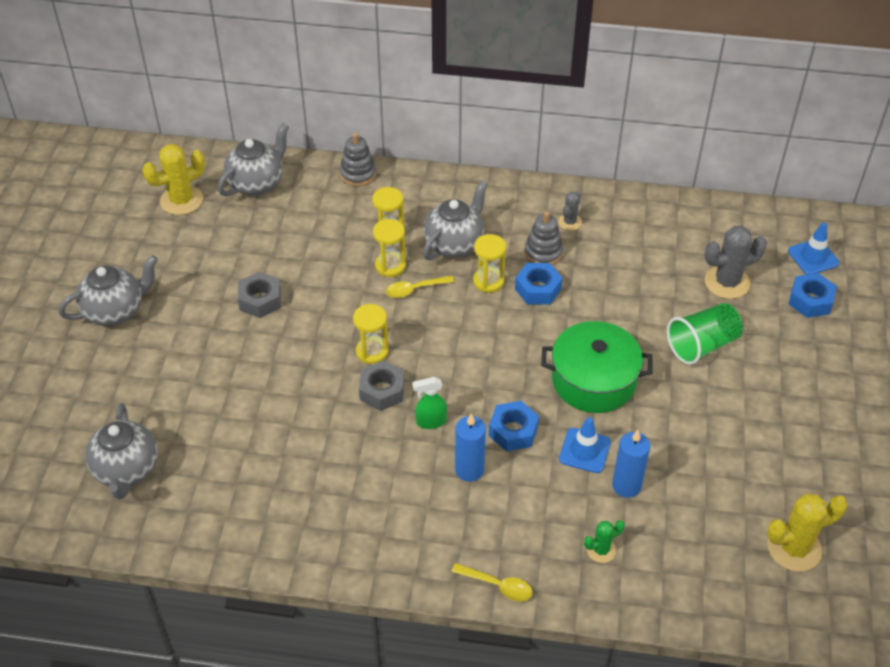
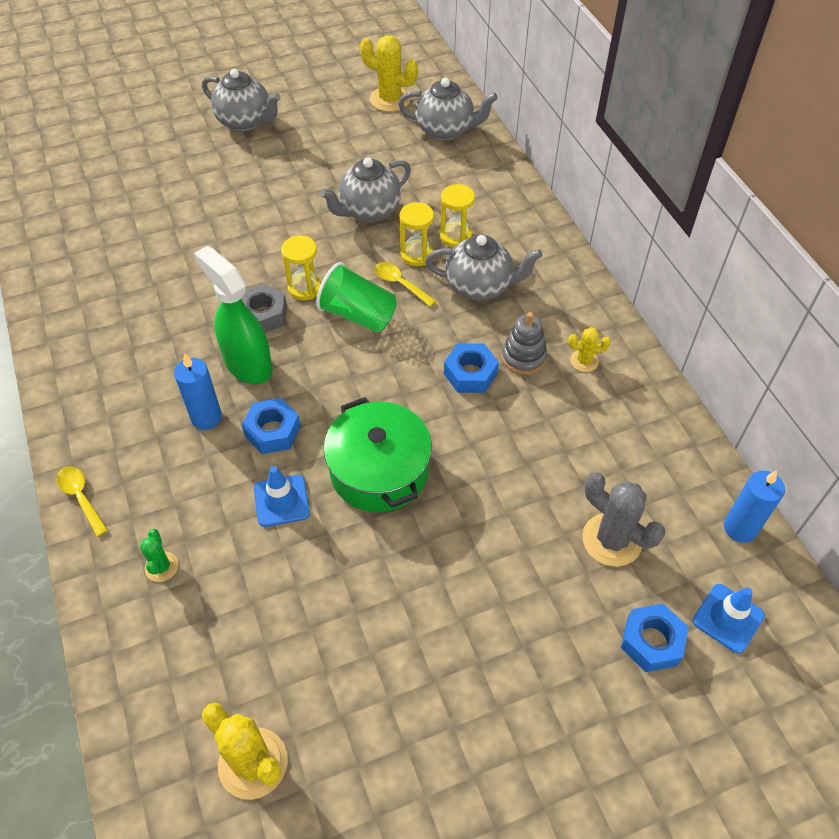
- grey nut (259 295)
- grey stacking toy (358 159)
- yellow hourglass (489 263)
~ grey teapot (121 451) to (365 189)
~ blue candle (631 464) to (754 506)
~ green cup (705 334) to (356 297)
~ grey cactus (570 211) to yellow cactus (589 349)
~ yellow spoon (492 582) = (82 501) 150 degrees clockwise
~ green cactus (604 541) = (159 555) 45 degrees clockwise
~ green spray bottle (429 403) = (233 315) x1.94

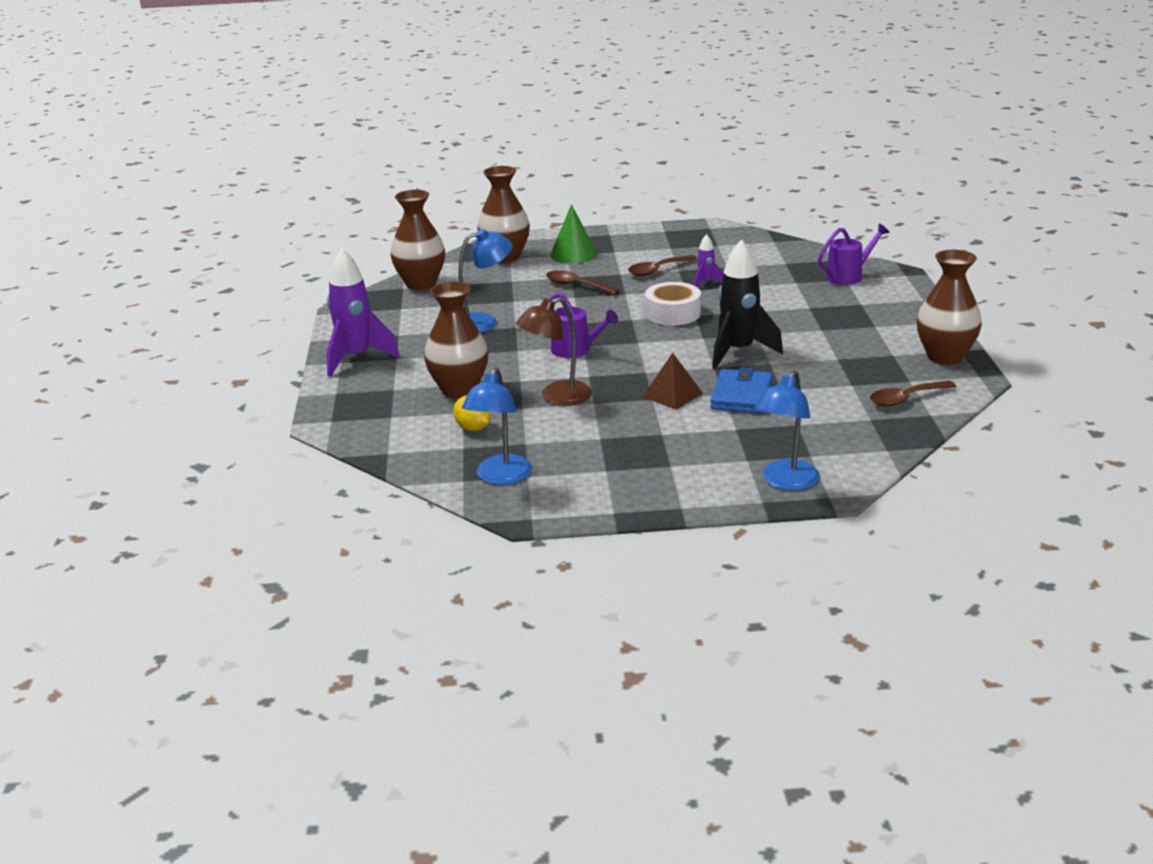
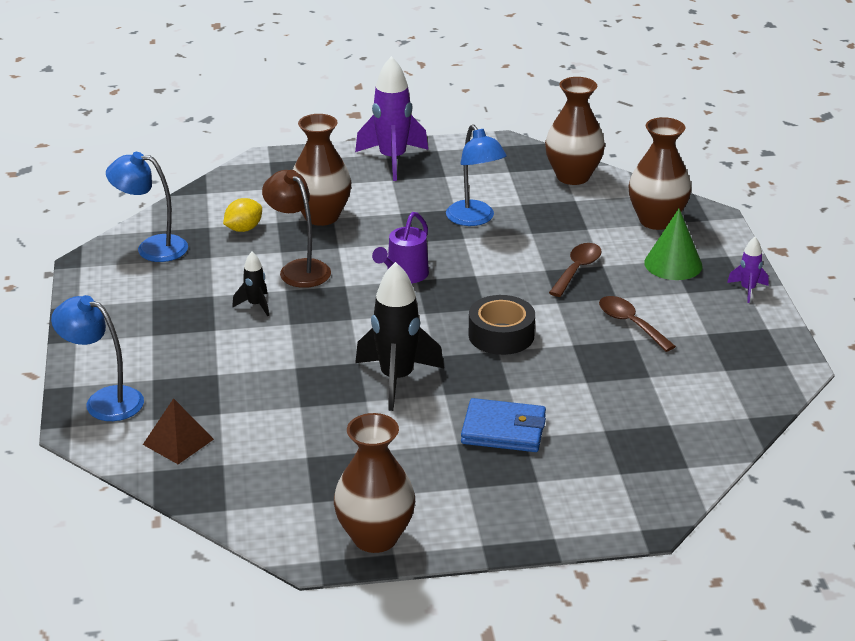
- purple watering can (853 254)
- brown spoon (913 393)
+ black rocket (250 284)
~ brown pyramid (673 381) to (178 431)
~ purple rocket (708 260) to (747 270)
~ blue wallet (741 390) to (503 425)
~ white tape (673 304) to black tape (502 325)

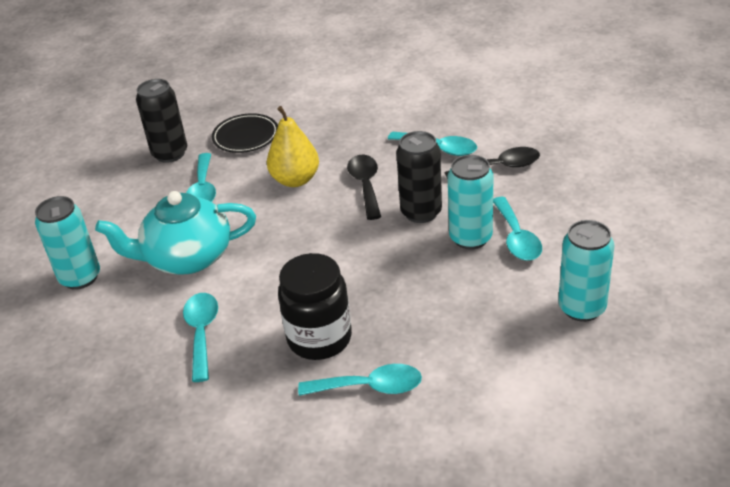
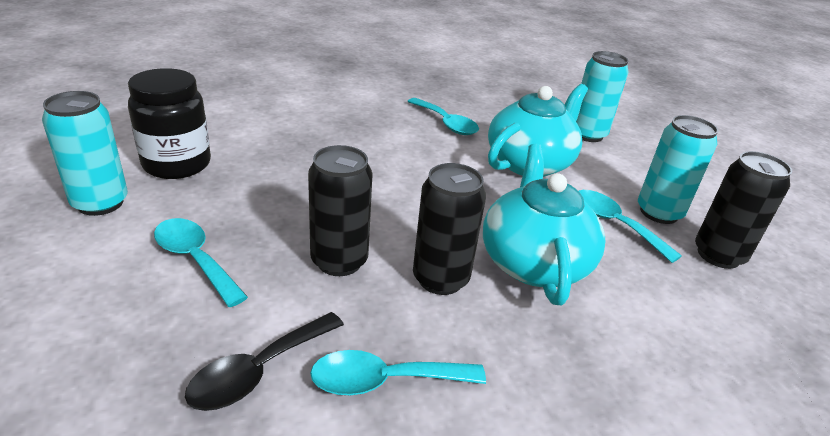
- black plate (245 133)
- turquoise spoon (360 380)
~ black jar (315 306) to (169 123)
~ turquoise can (470 202) to (678 169)
~ yellow pear (293 146) to turquoise teapot (544 224)
~ black spoon (364 187) to black can (449 229)

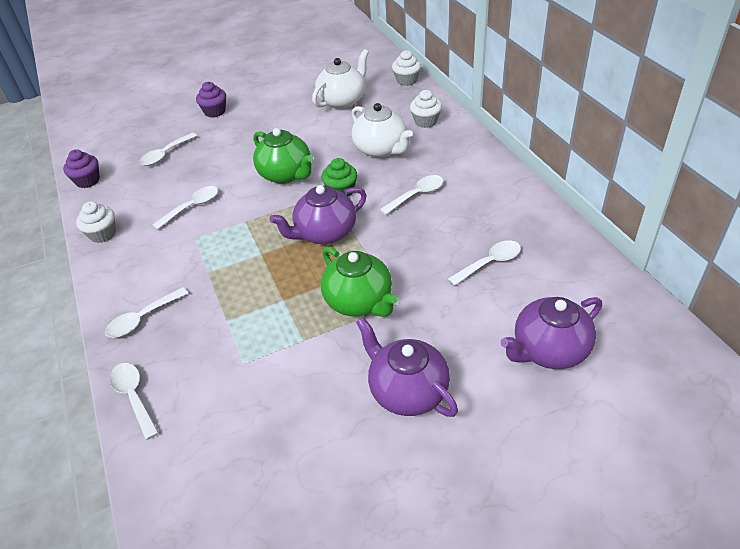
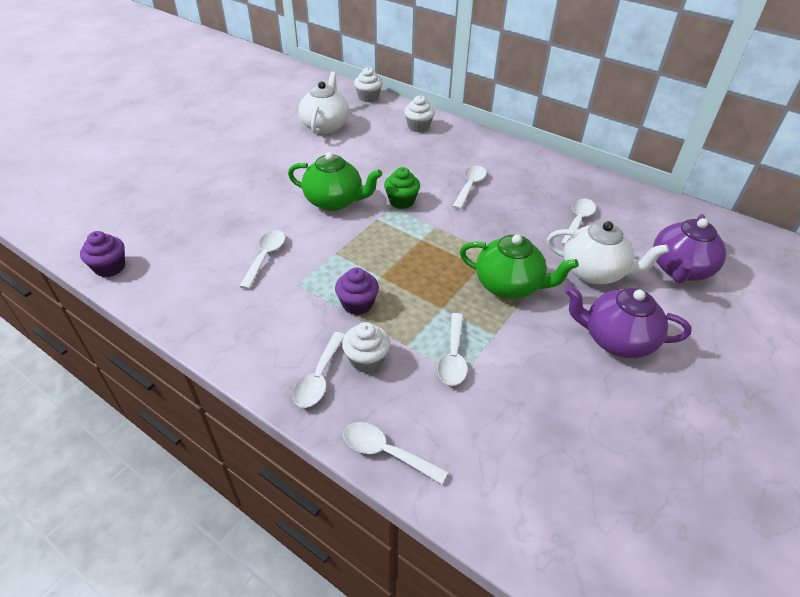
- purple teapot (318 214)
~ white cupcake (96 222) to (366 347)
~ white spoon (168 149) to (453 349)
~ purple cupcake (211 100) to (357 291)
~ white teapot (382 130) to (608 252)

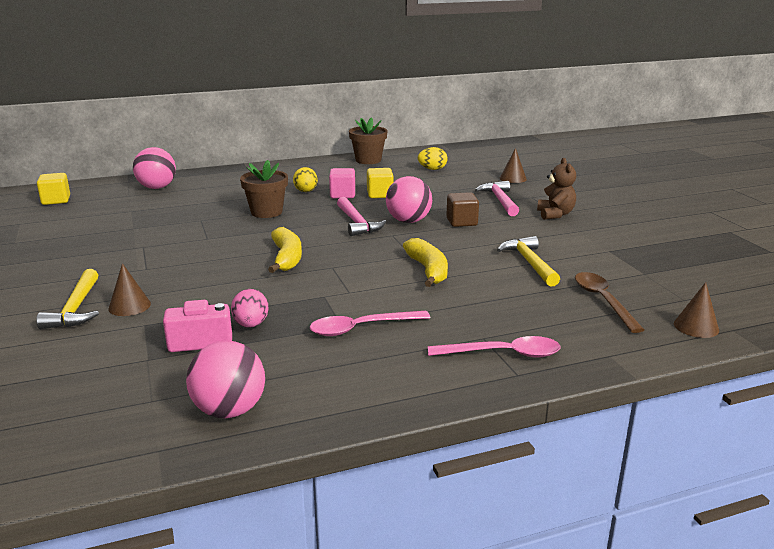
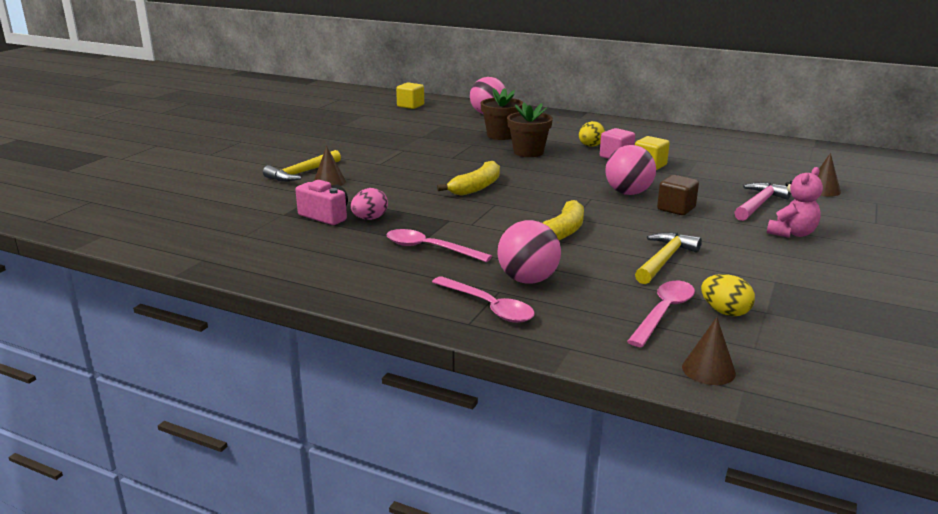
- pink hammer (361 216)
~ pink ball (225 379) to (529 252)
~ brown flower pot (368 141) to (502 114)
~ yellow egg (432 158) to (728 295)
~ brown teddy bear (556 189) to pink teddy bear (795 202)
~ brown spoon (609 302) to pink spoon (661 314)

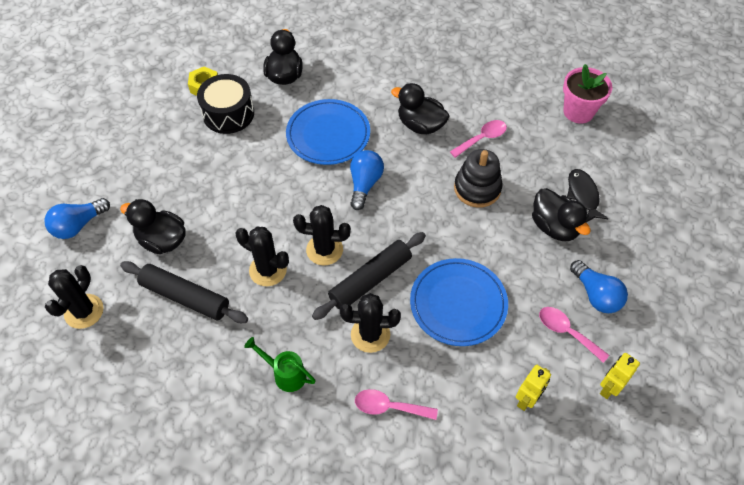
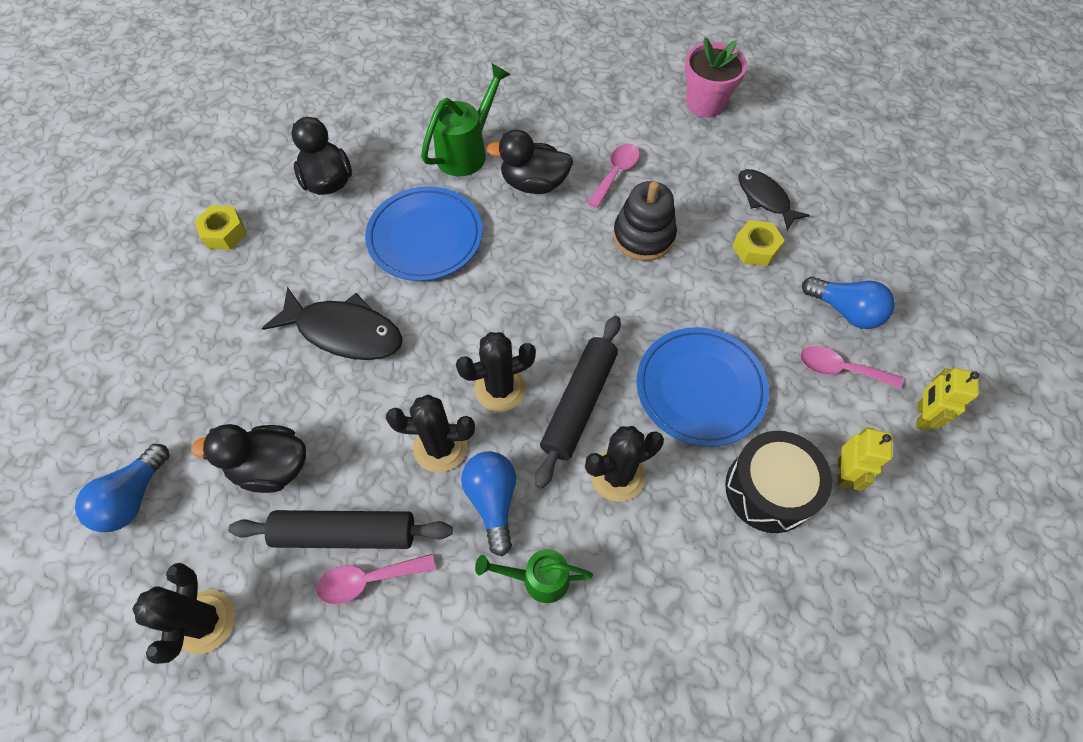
+ black fish (332 323)
+ green watering can (466 120)
~ black drum (225 104) to (778 482)
~ blue light bulb (367 180) to (488 503)
~ pink spoon (396 404) to (375 579)
~ black duck (561 214) to yellow nut (759 243)

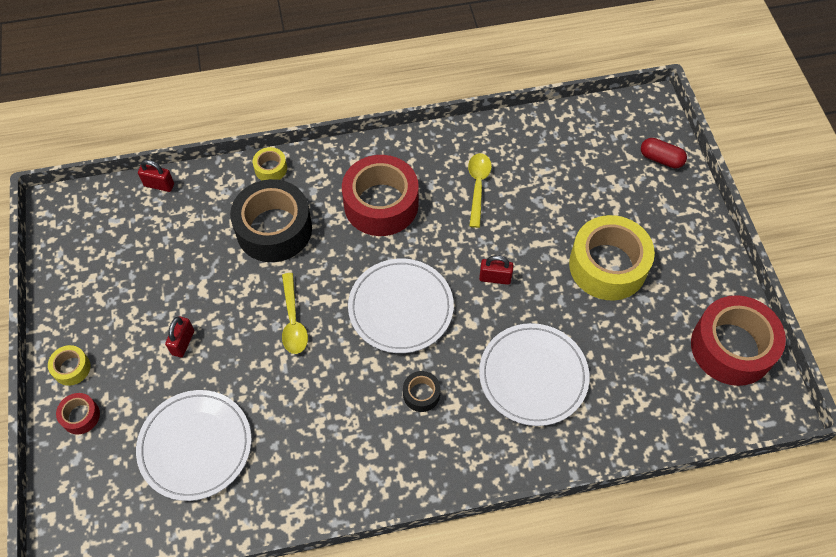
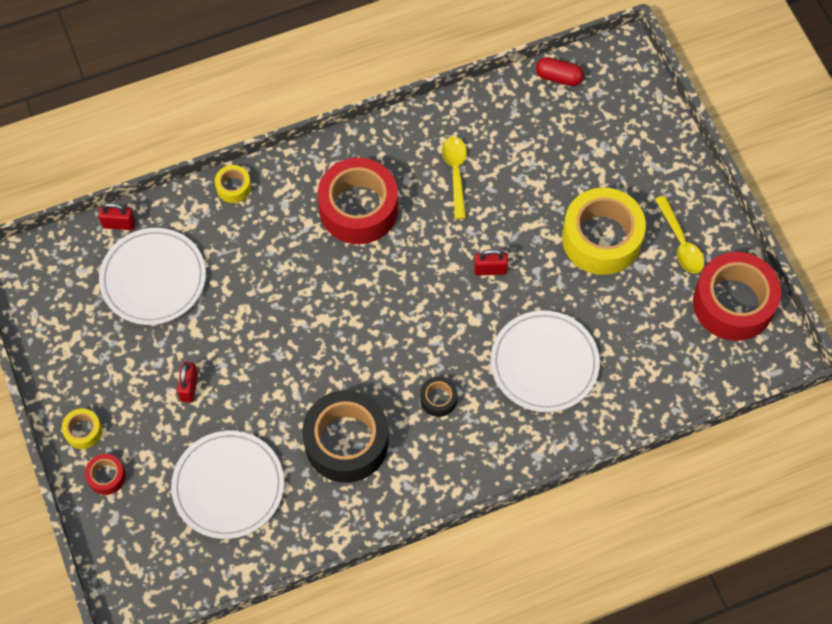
~ black tape (271 220) to (345 436)
~ yellow spoon (295 313) to (680 234)
~ white plate (401 306) to (152 276)
~ red capsule (664 153) to (560 71)

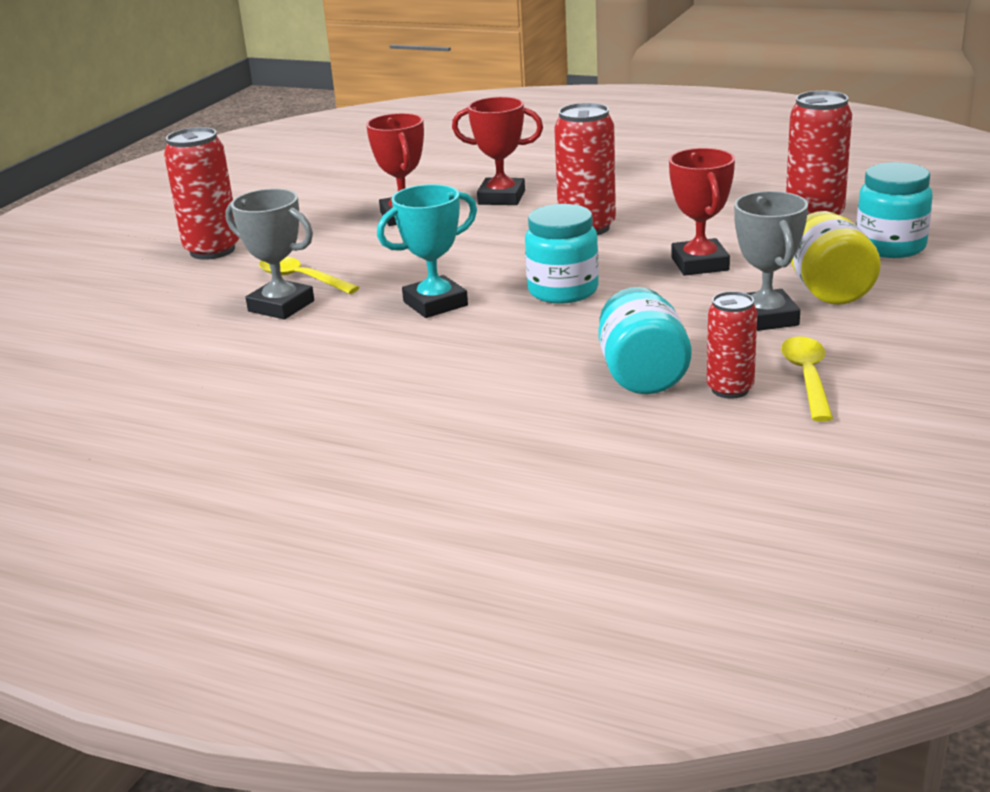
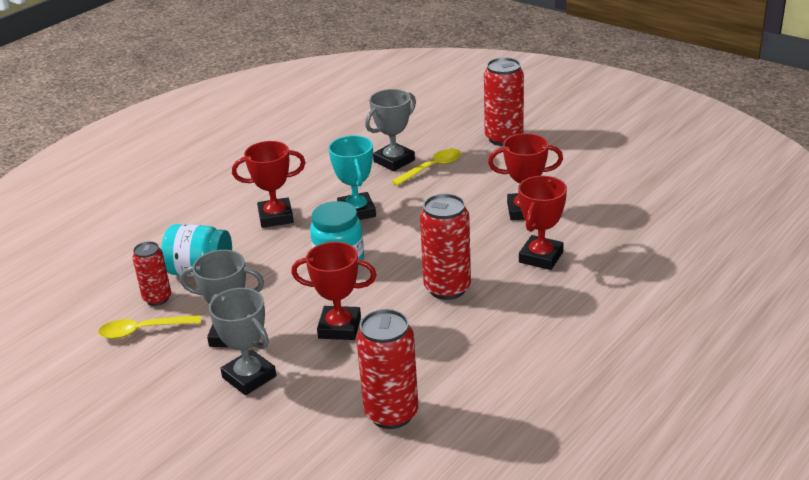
- turquoise jar (894 210)
+ red trophy (269 184)
~ yellow jar (836 258) to grey trophy (242 341)
~ yellow spoon (807 379) = (149 327) 150 degrees clockwise

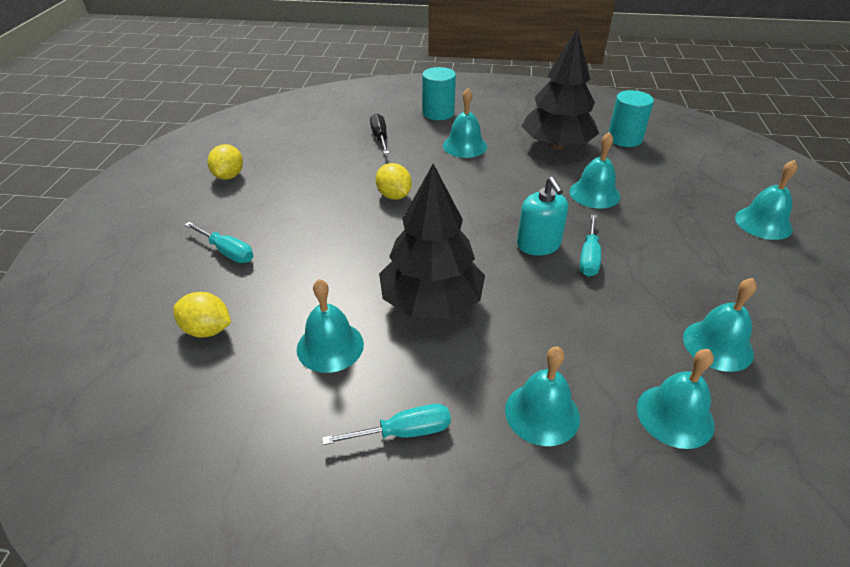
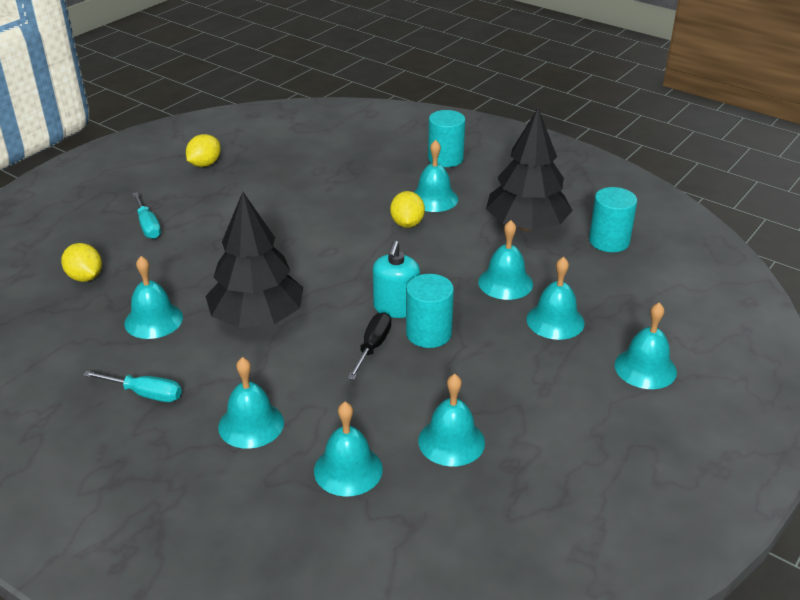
+ turquoise bell (555 298)
~ black screwdriver (379 133) to (369 346)
~ yellow lemon (394 181) to (407 209)
~ turquoise screwdriver (590 245) to turquoise cylinder (430 311)

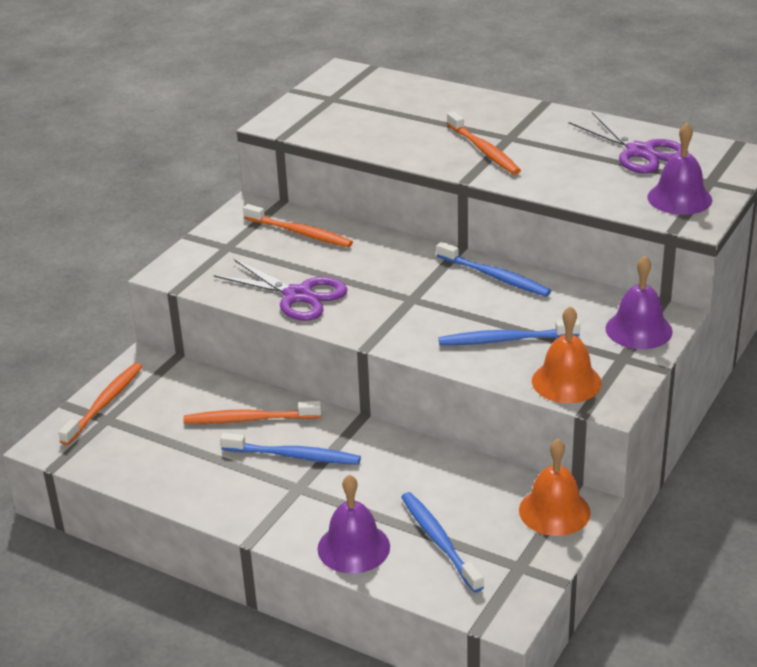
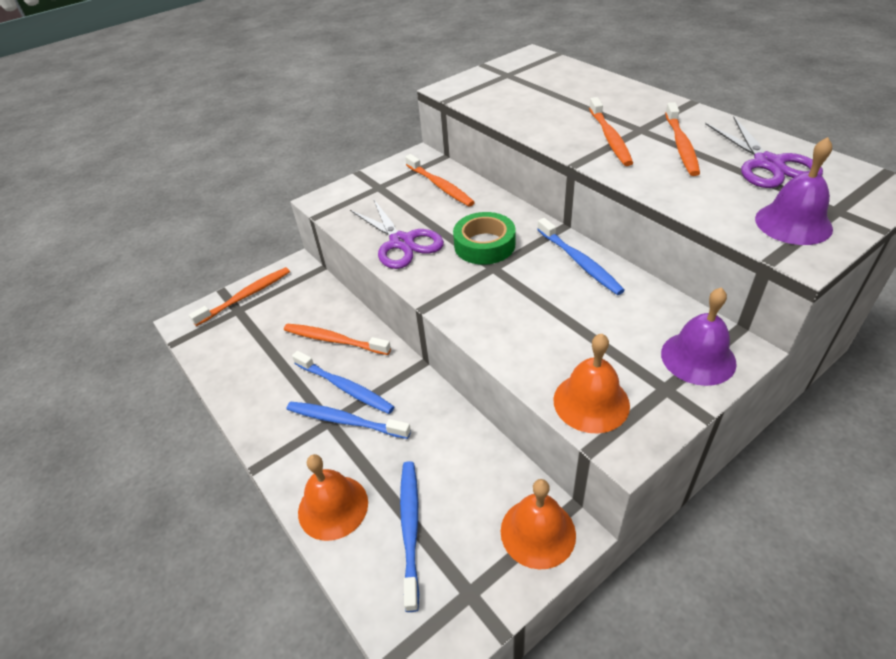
+ green tape (484 238)
+ orange toothbrush (682 139)
~ blue toothbrush (509 332) to (349 420)
~ purple bell (353 524) to orange bell (333 497)

